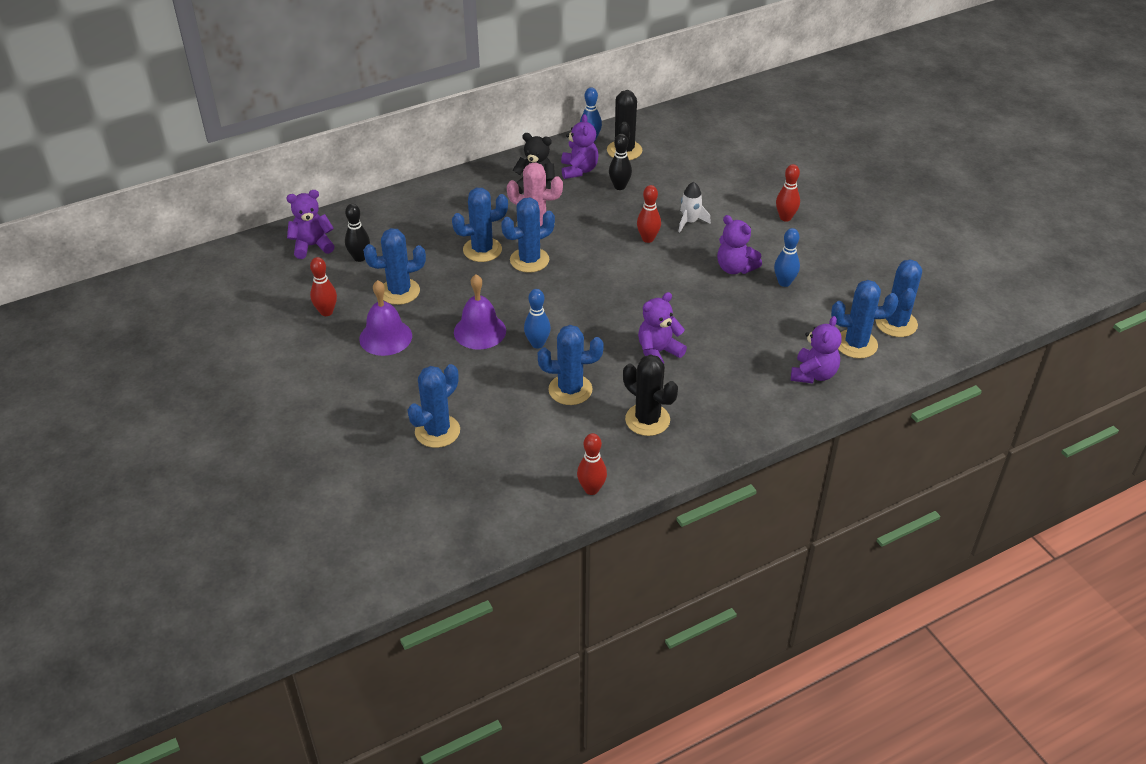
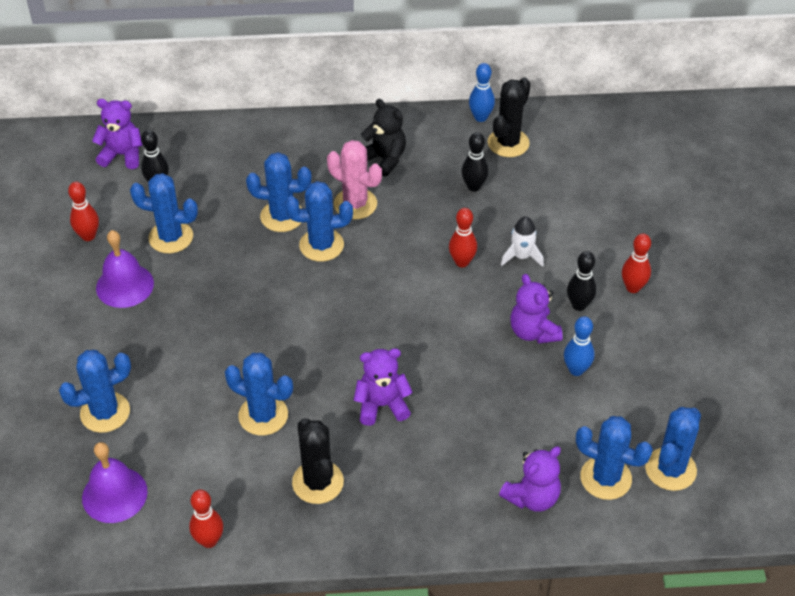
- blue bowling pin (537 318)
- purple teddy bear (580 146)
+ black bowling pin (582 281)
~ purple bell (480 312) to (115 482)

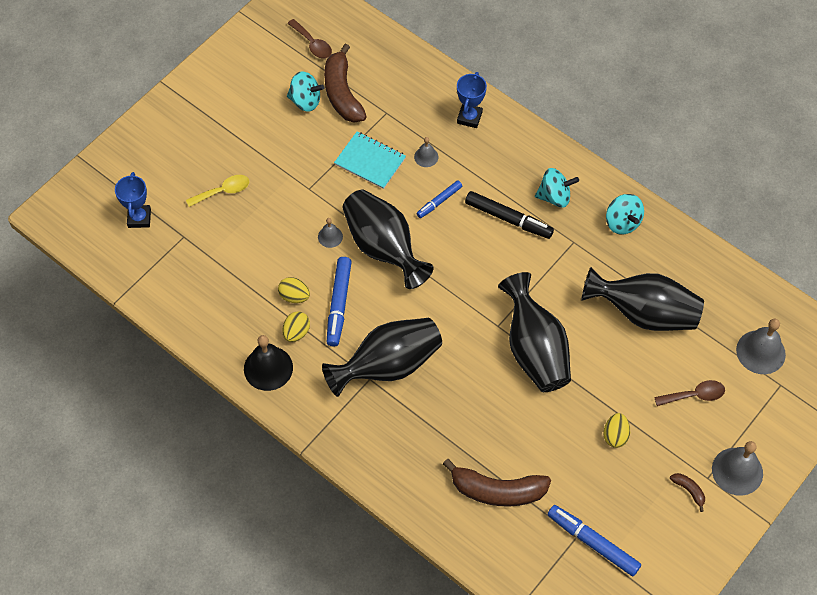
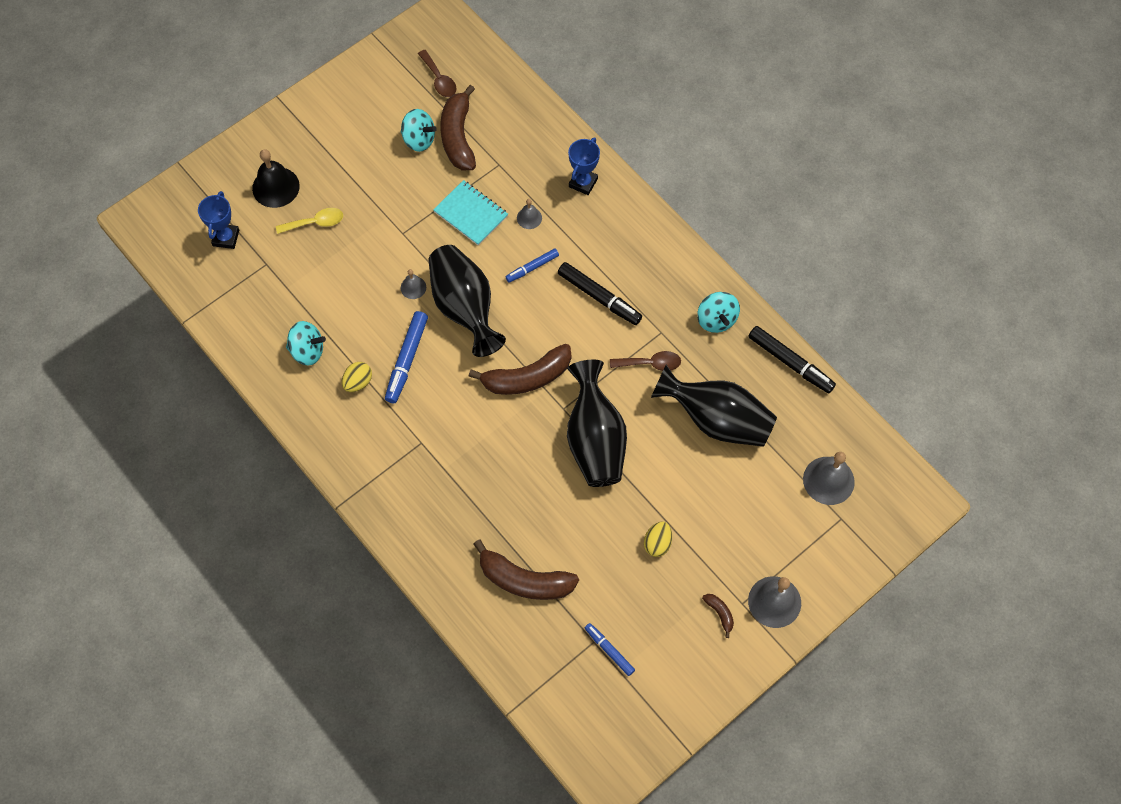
- yellow egg (294 290)
- black vase (382 357)
+ brown banana (520 369)
+ black marker (792 359)
~ black bell (268 363) to (276 178)
~ turquoise spinning top (557 188) to (306 343)
~ brown spoon (689 393) to (645 361)
~ blue marker (594 540) = (610 649) x0.61

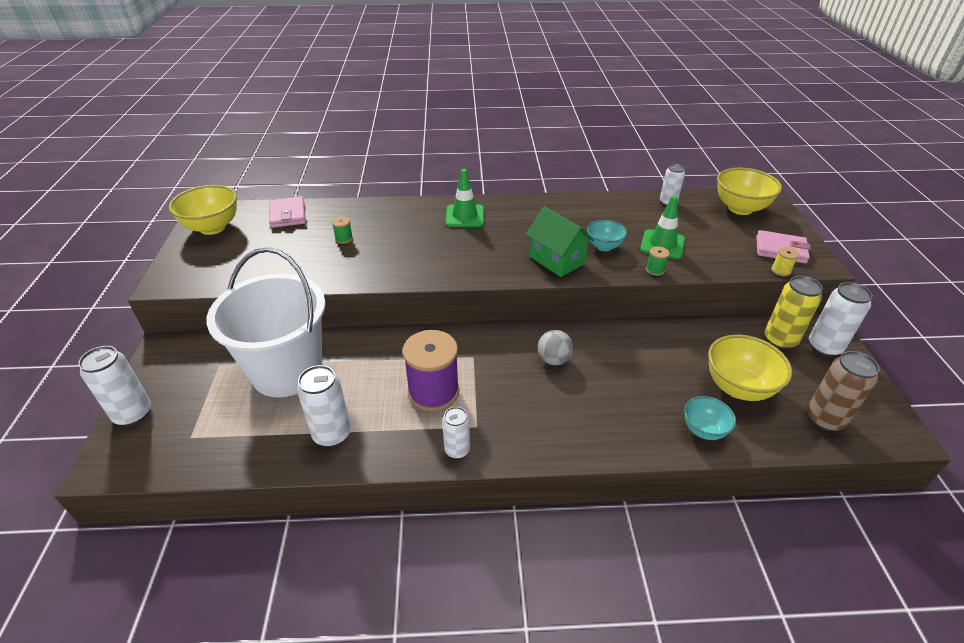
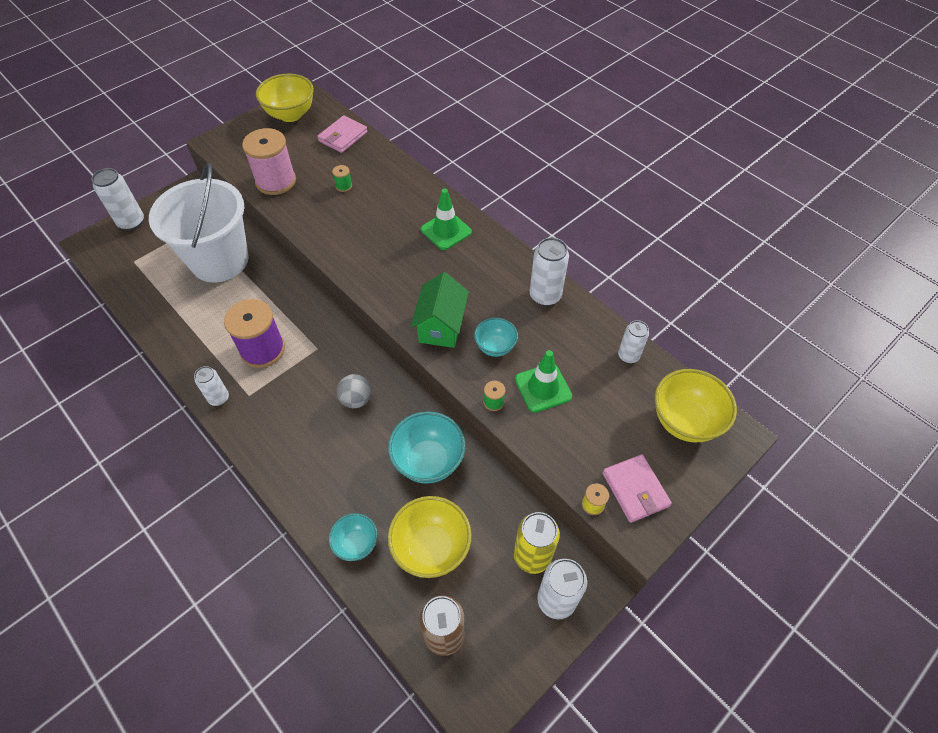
+ pink spool (269 161)
+ turquoise bowl (427 447)
~ white can (324 406) to (549 272)

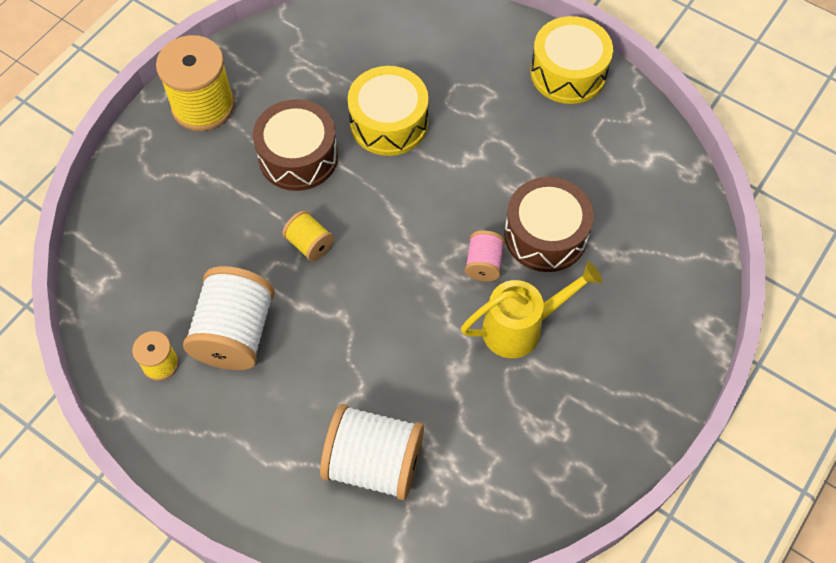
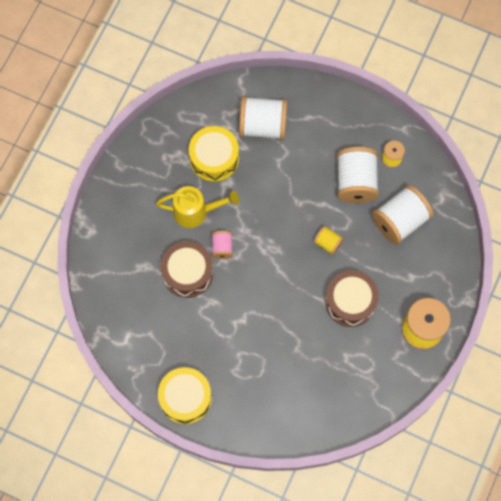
+ white spool (403 215)
~ yellow drum (388 111) to (214 154)
~ yellow watering can (531 310) = (197 207) 150 degrees counterclockwise

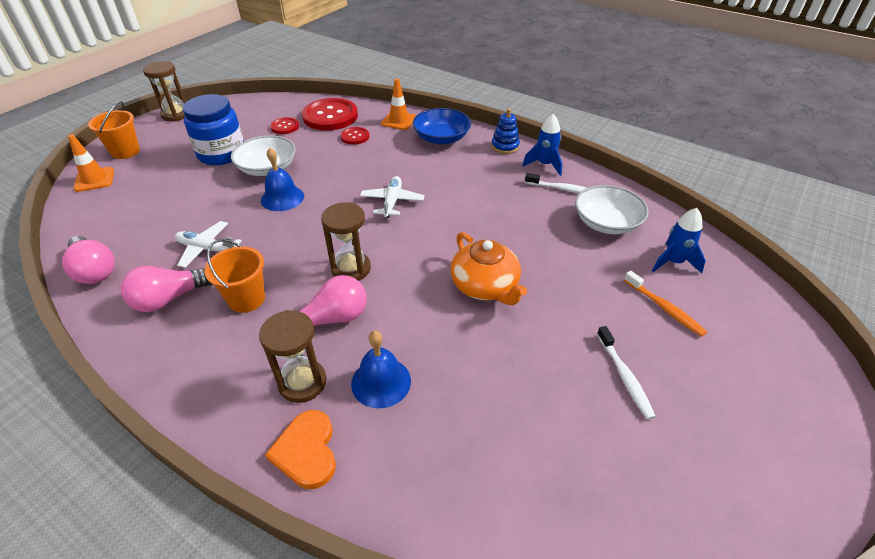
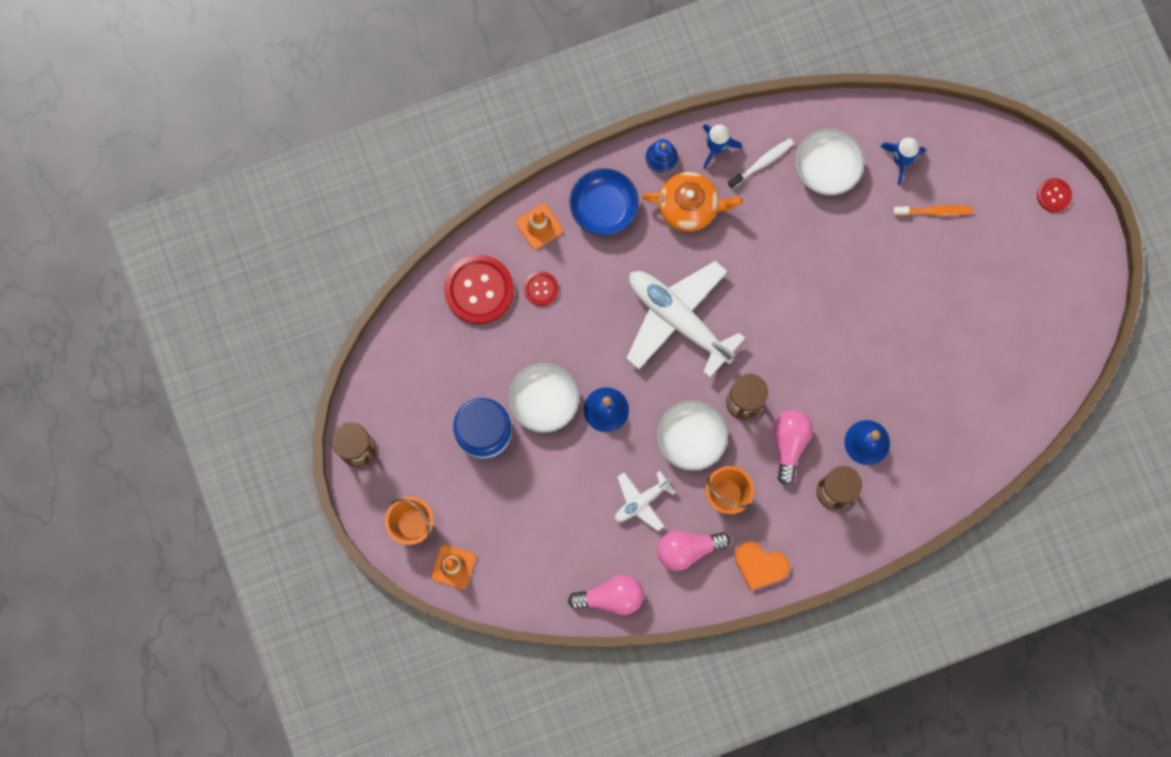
- white toothbrush (626 373)
+ white bowl (692 435)
~ orange heart (300 449) to (762 566)
~ red button (284 125) to (1054 195)
~ orange teapot (489 268) to (692 201)
~ pink light bulb (166 289) = (693 551) 75 degrees clockwise
~ white plane (392 197) = (685 319) x2.00

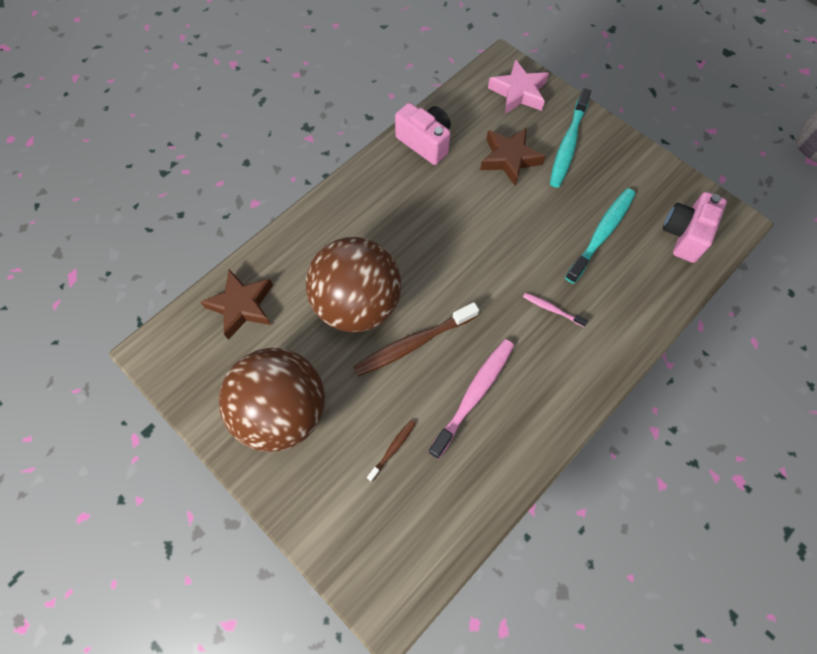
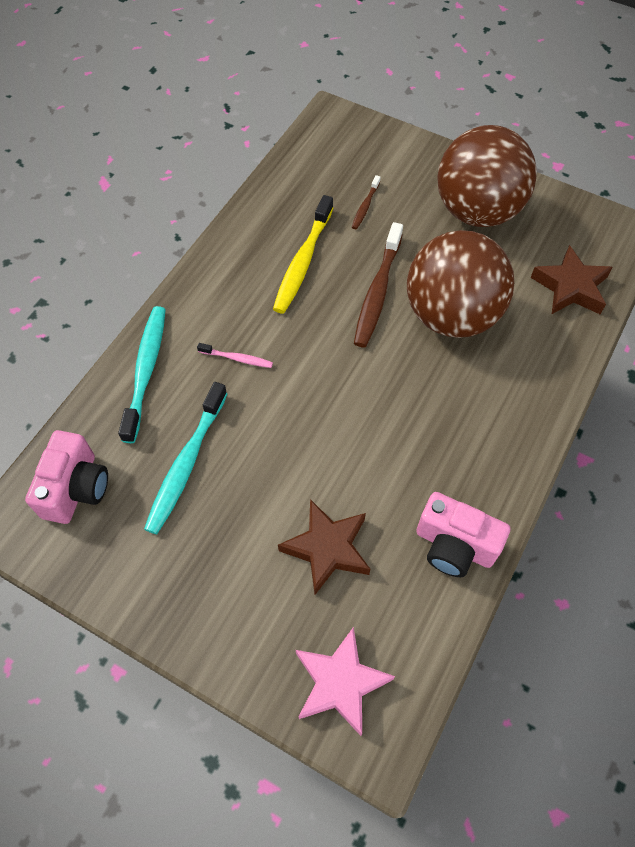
~ turquoise toothbrush (570 138) to (142 374)
~ pink toothbrush (471 399) to yellow toothbrush (303 254)
~ brown toothbrush (416 339) = (378 284) 150 degrees clockwise

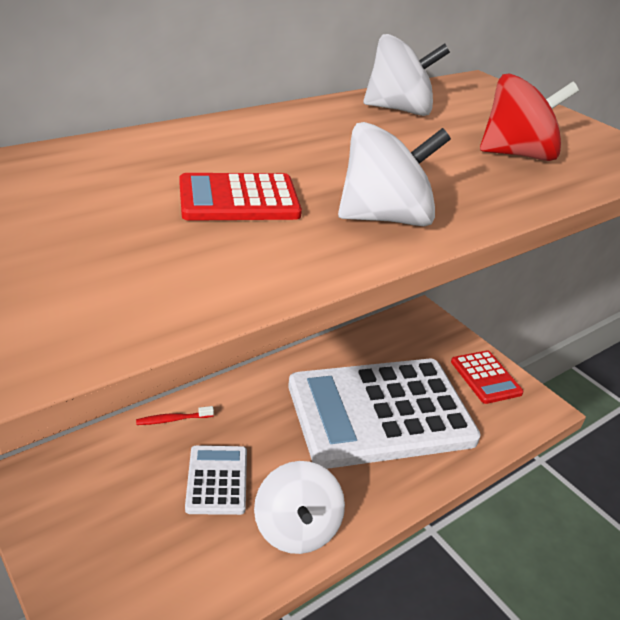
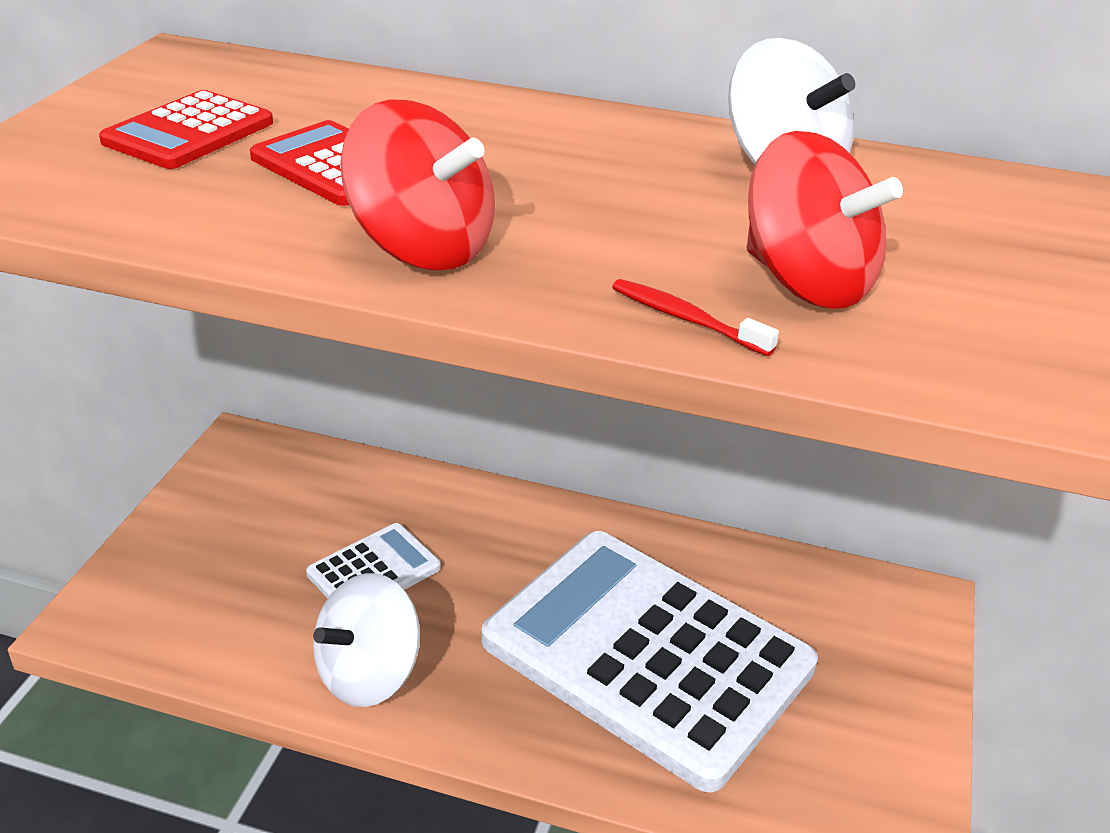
~ red toothbrush (175 415) to (695 317)
~ red calculator (487 377) to (186 129)
~ white spinning top (394 174) to red spinning top (417 184)

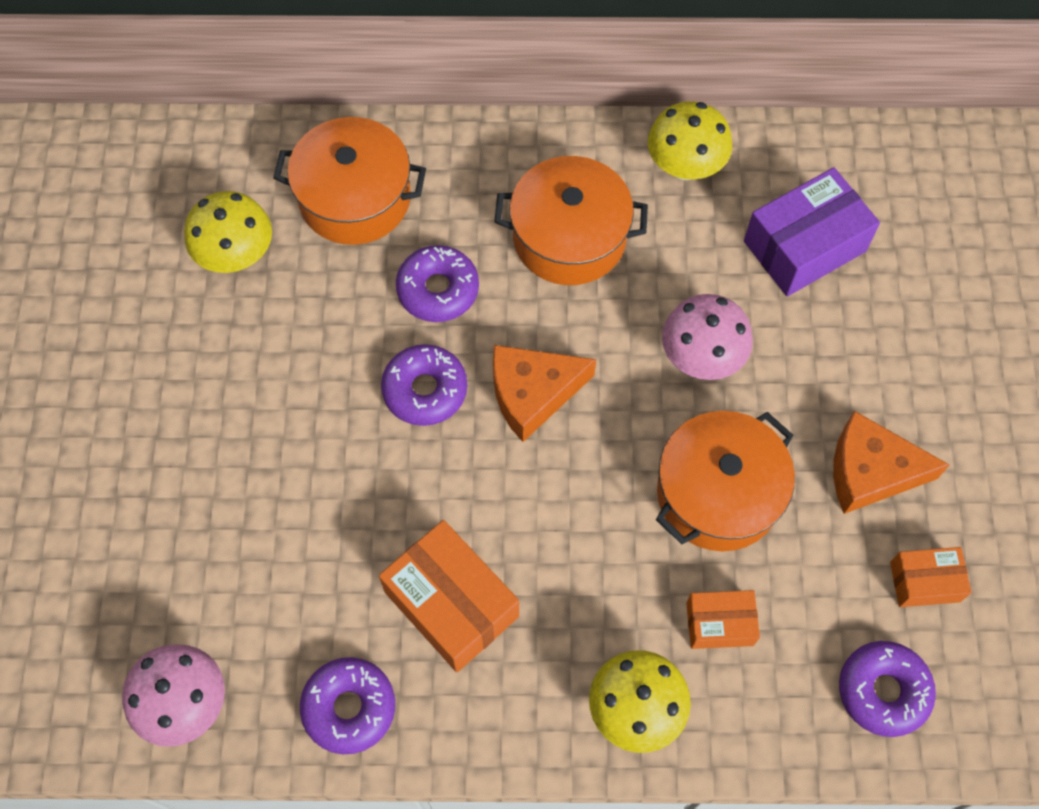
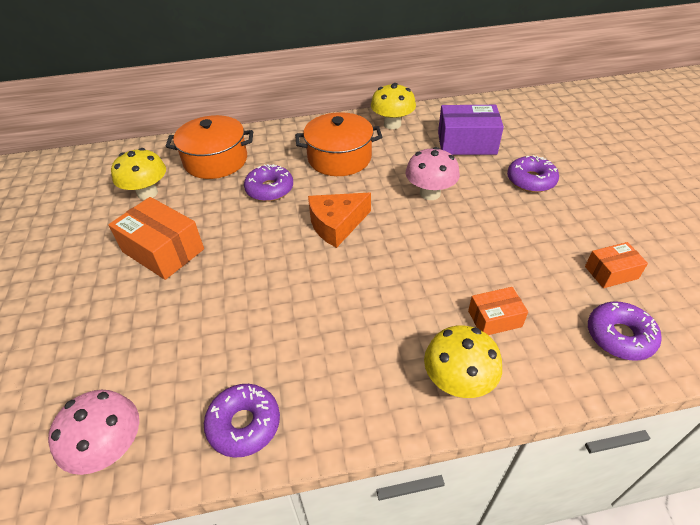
- orange pot (725 481)
- orange cheese (891 462)
~ orange box (449 596) to (156 238)
~ purple donut (424 385) to (533 174)
~ purple box (812 231) = (471 130) 45 degrees clockwise

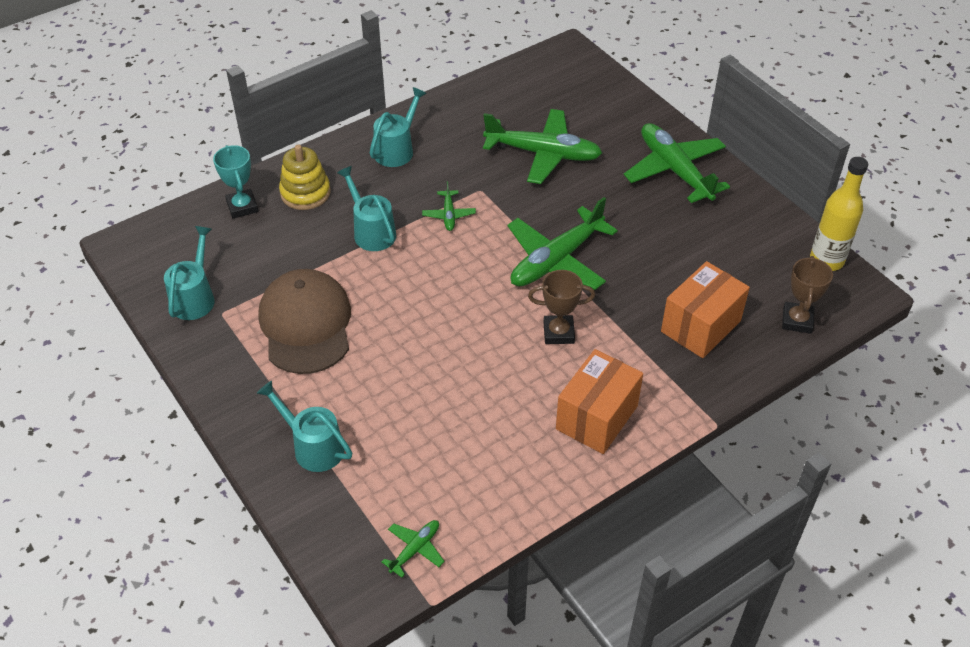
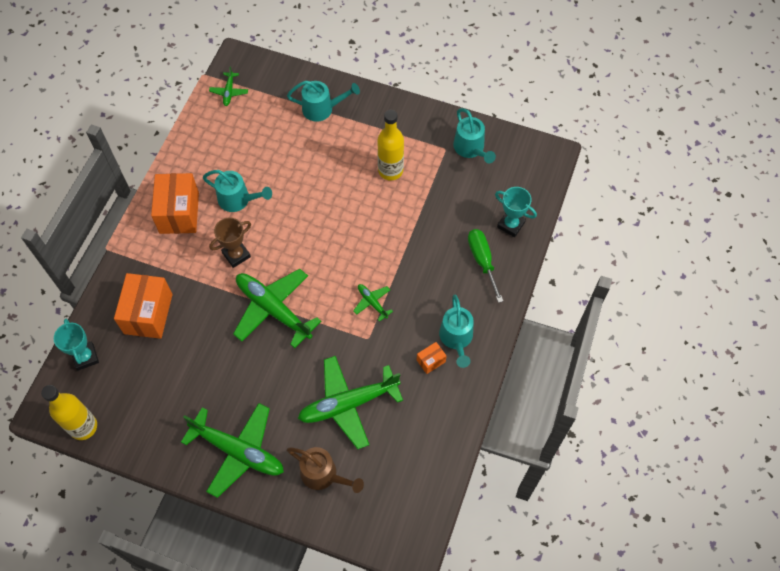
+ brown watering can (325 470)
+ orange box (431 358)
~ turquoise watering can (366 208) to (237 191)
~ brown cap (304 321) to yellow bottle (391 145)
~ yellow stacking toy (305 177) to green screwdriver (485 266)
~ brown trophy (807 295) to turquoise trophy (76 345)
~ green plane (562 243) = (277 308) 60 degrees counterclockwise

